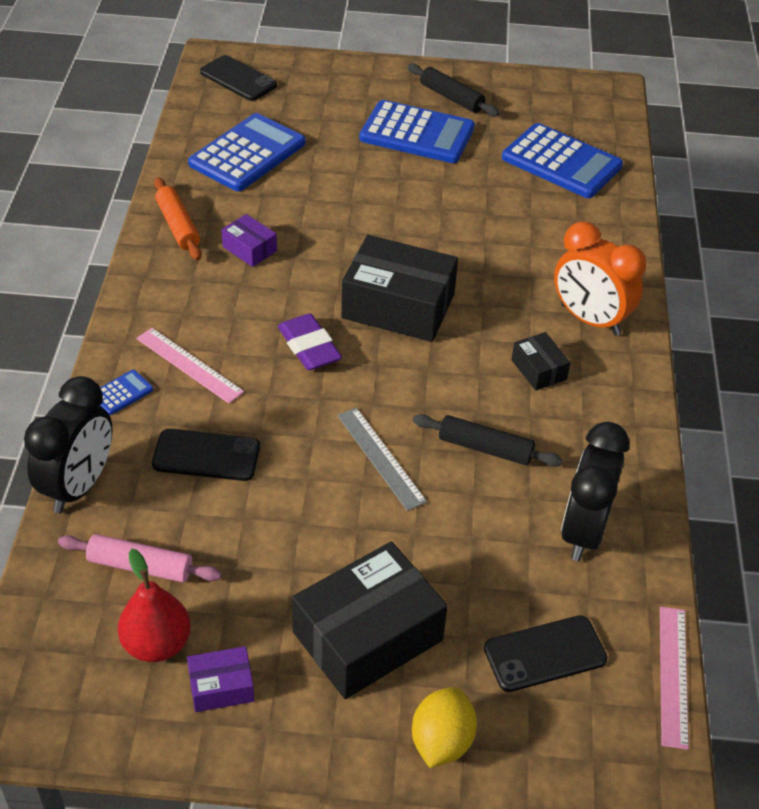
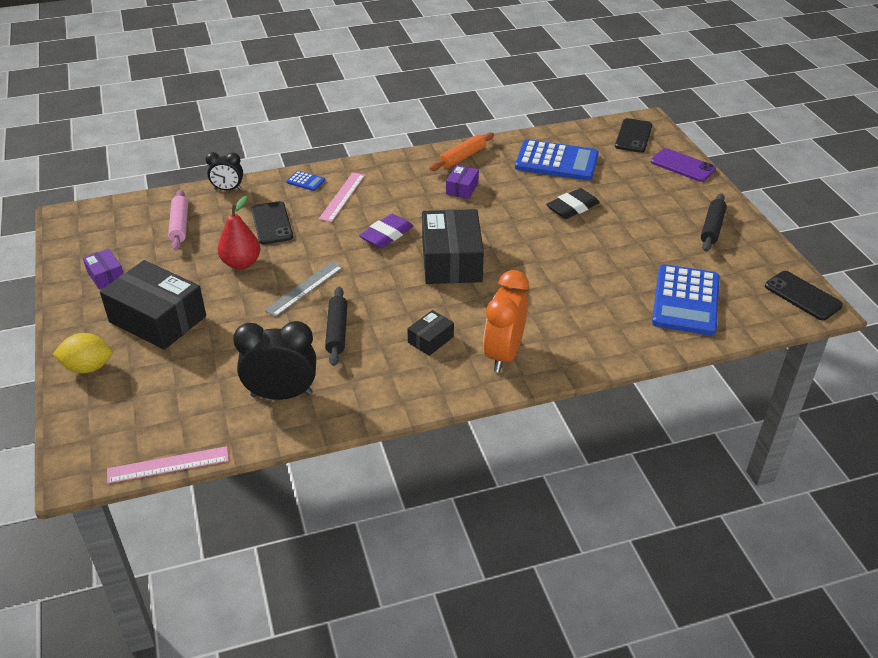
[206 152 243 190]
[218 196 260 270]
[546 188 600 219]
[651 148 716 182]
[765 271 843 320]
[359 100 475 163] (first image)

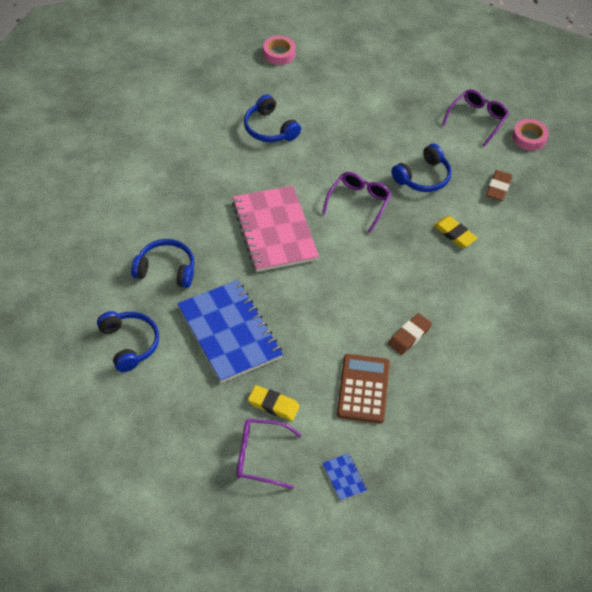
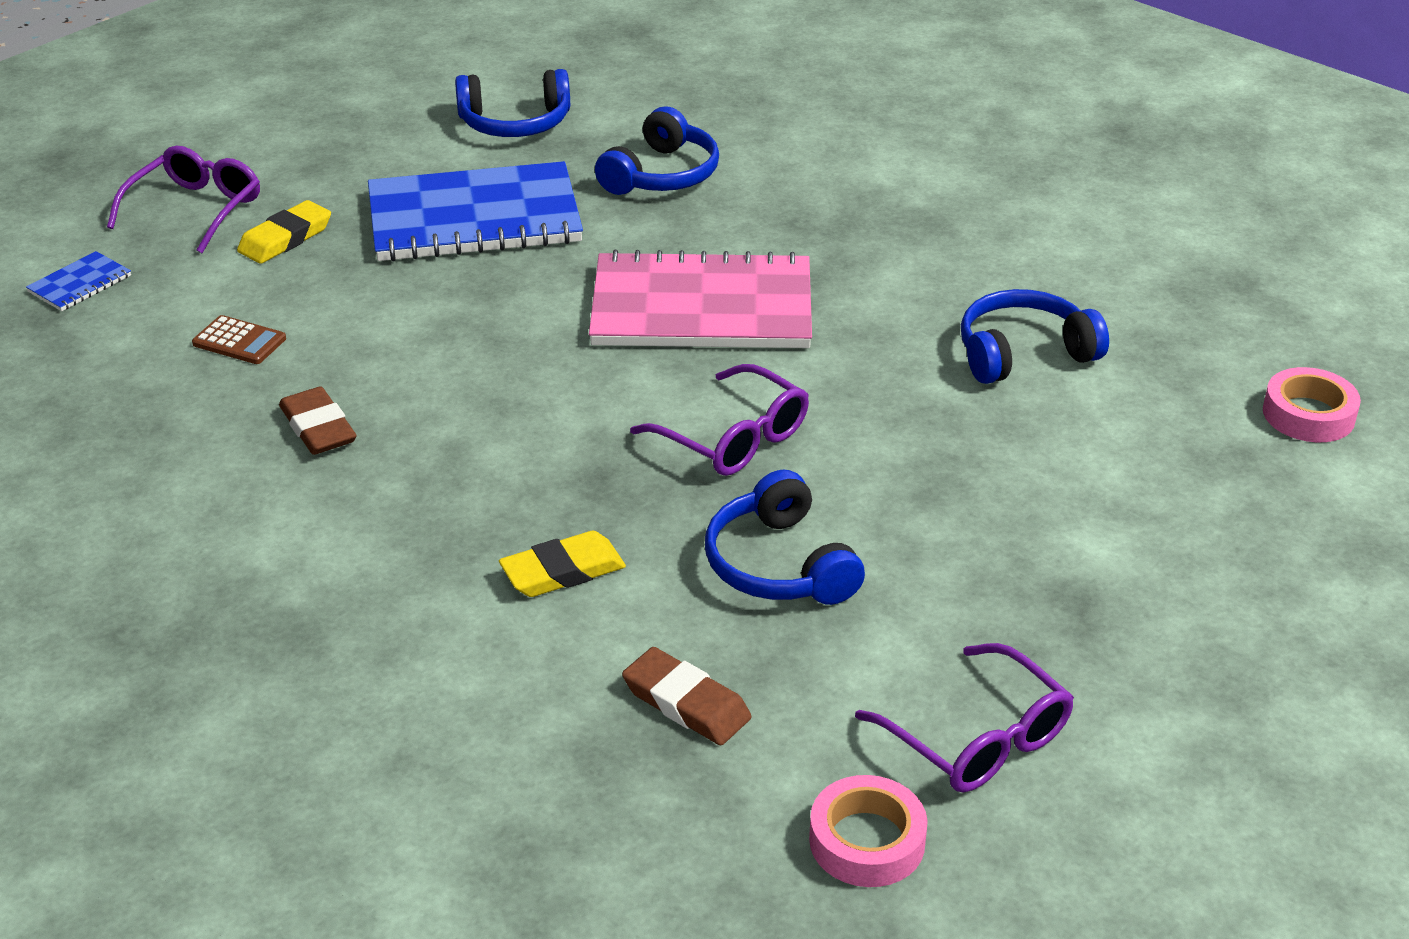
[26 251 131 311]
[192 315 286 364]

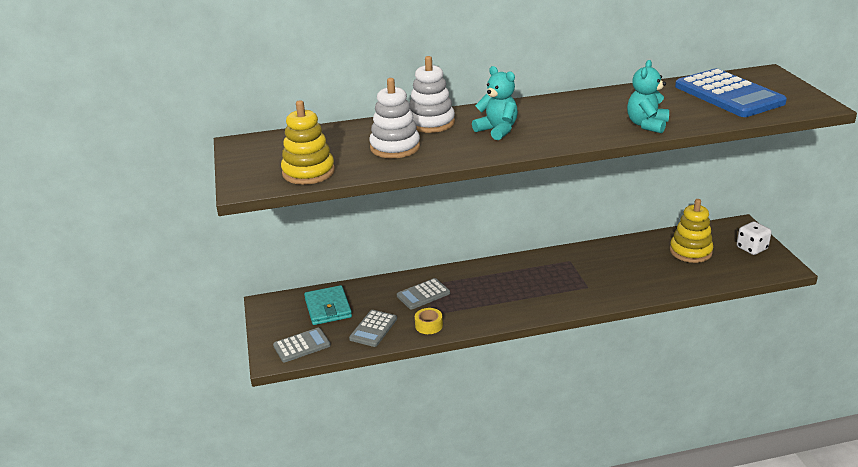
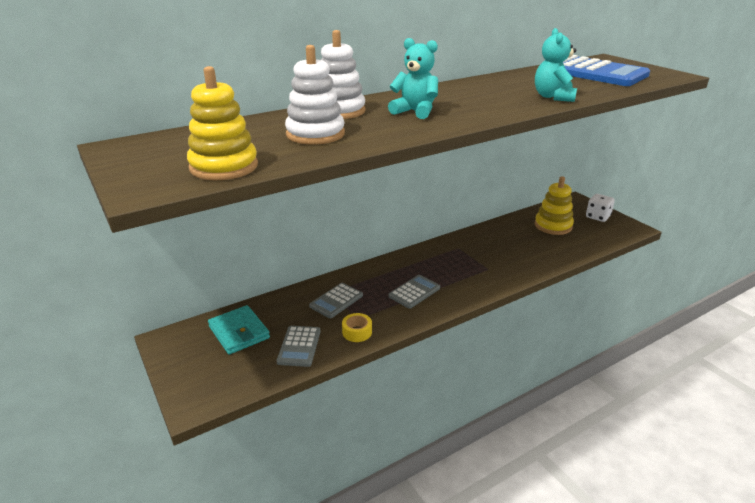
[388 275 440 309]

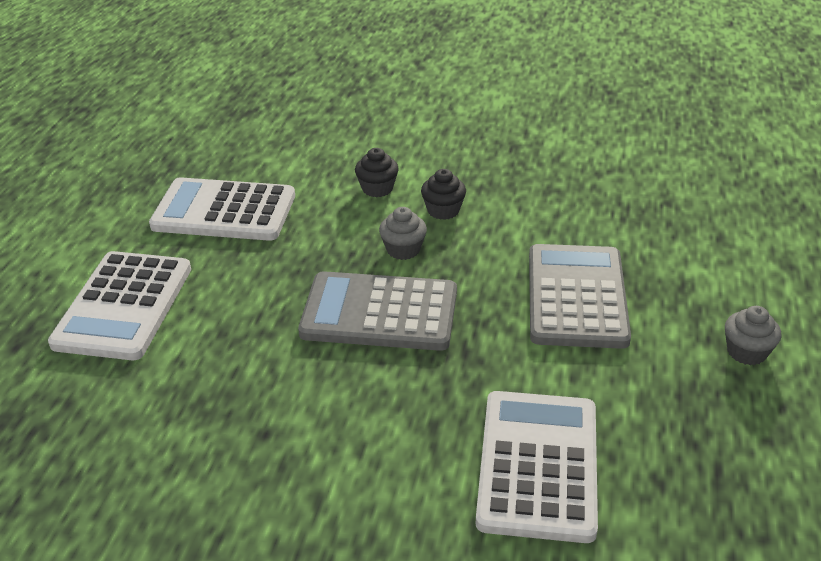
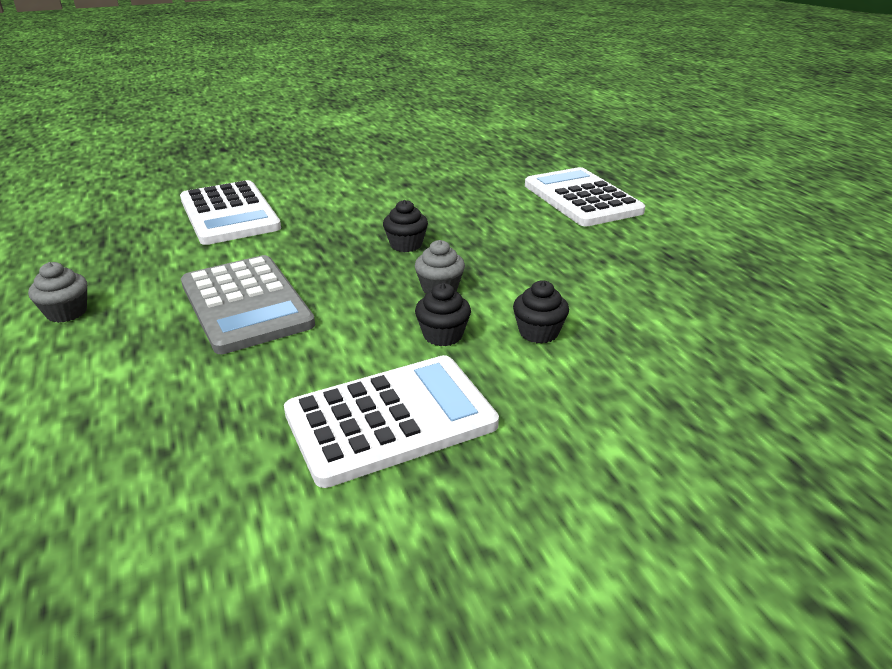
[284 355 499 488]
[383 200 428 252]

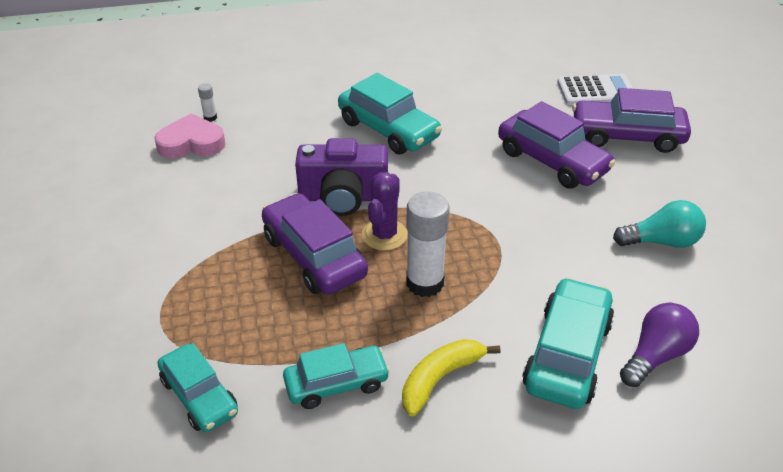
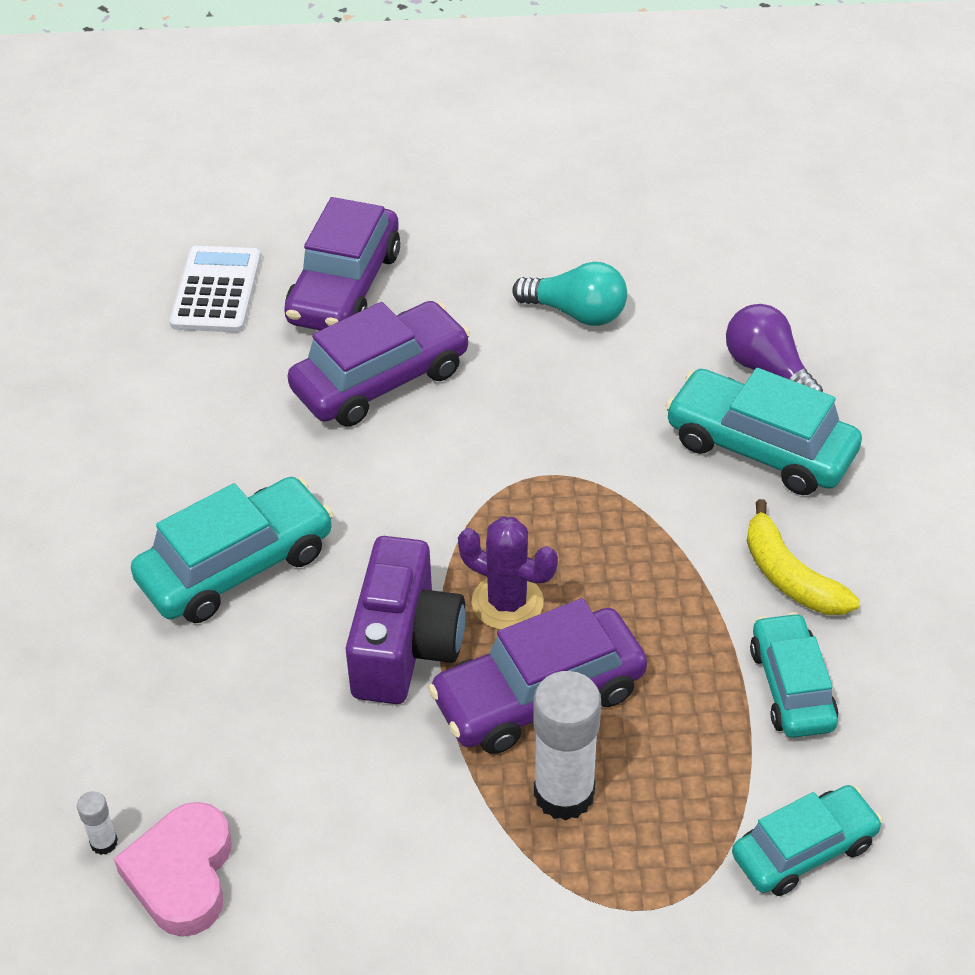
[512 262 627 326]
[533 671 601 820]

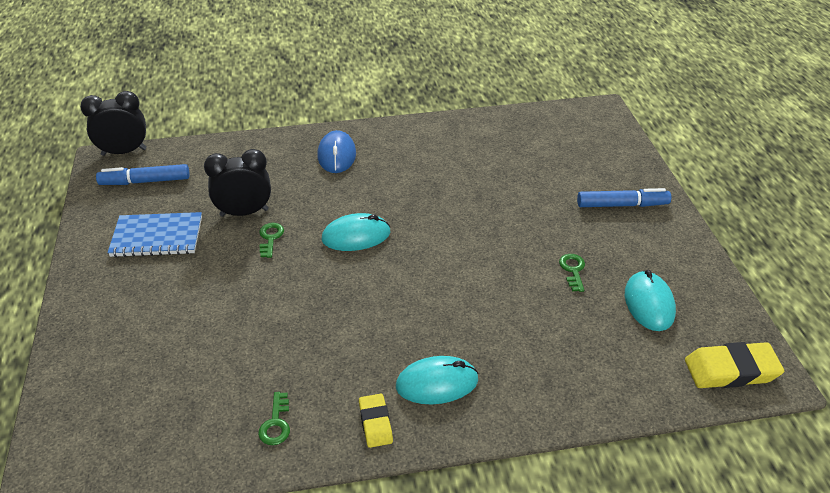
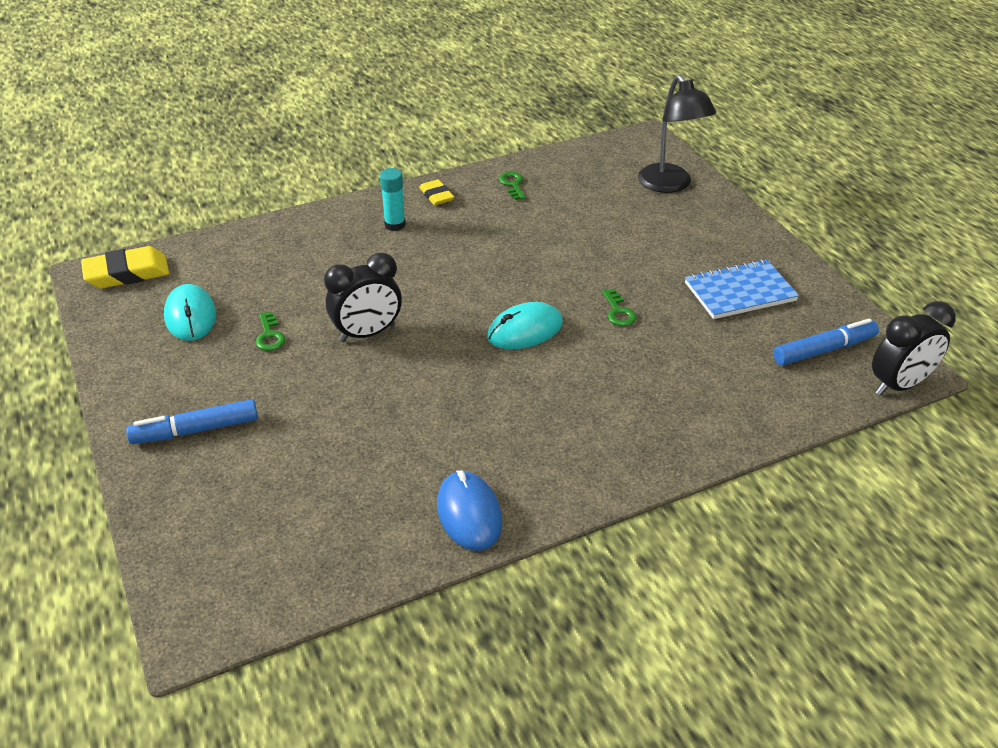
[324 253 402 342]
[380 168 406 231]
[437 470 503 551]
[638 75 716 193]

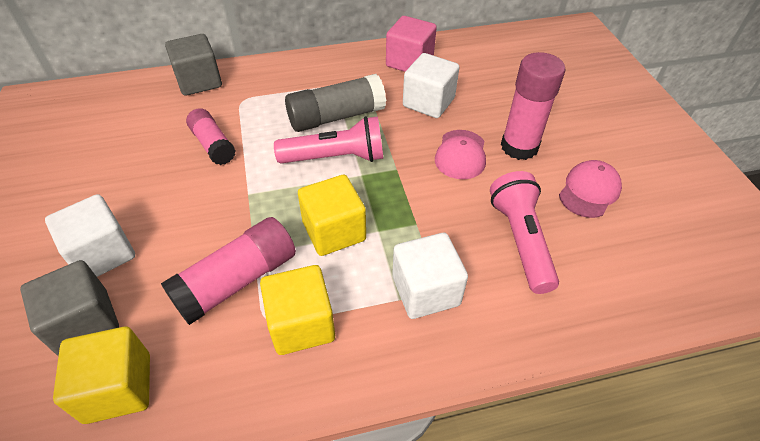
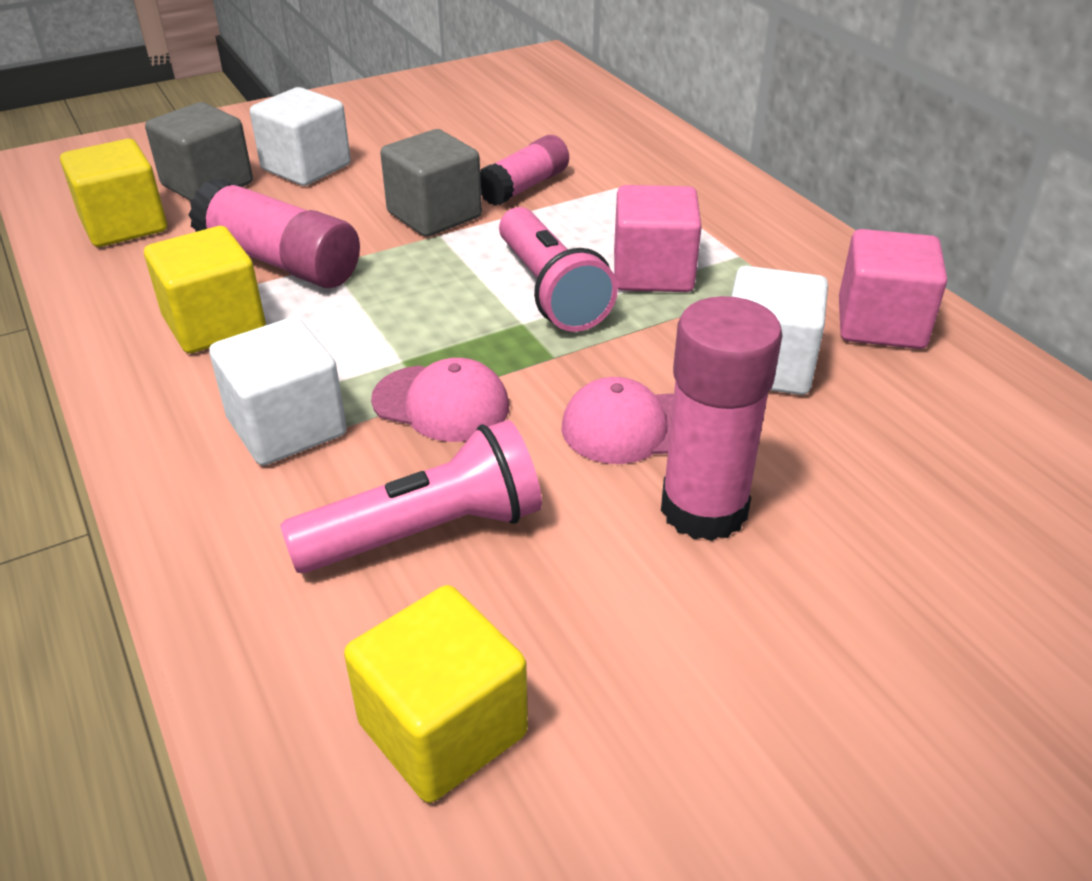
[344 585 528 803]
[371 358 509 442]
[380 129 482 237]
[614 185 702 292]

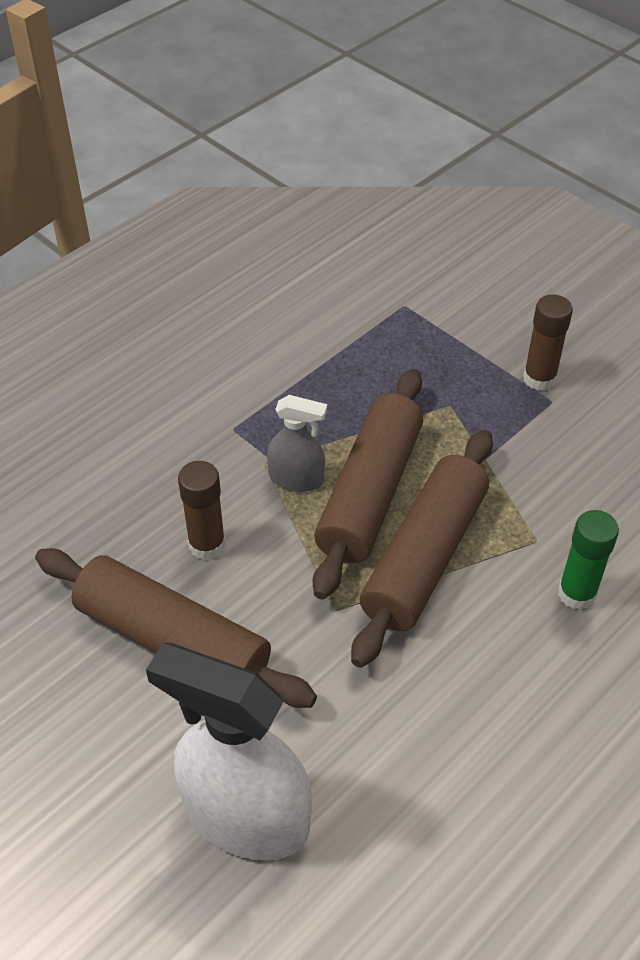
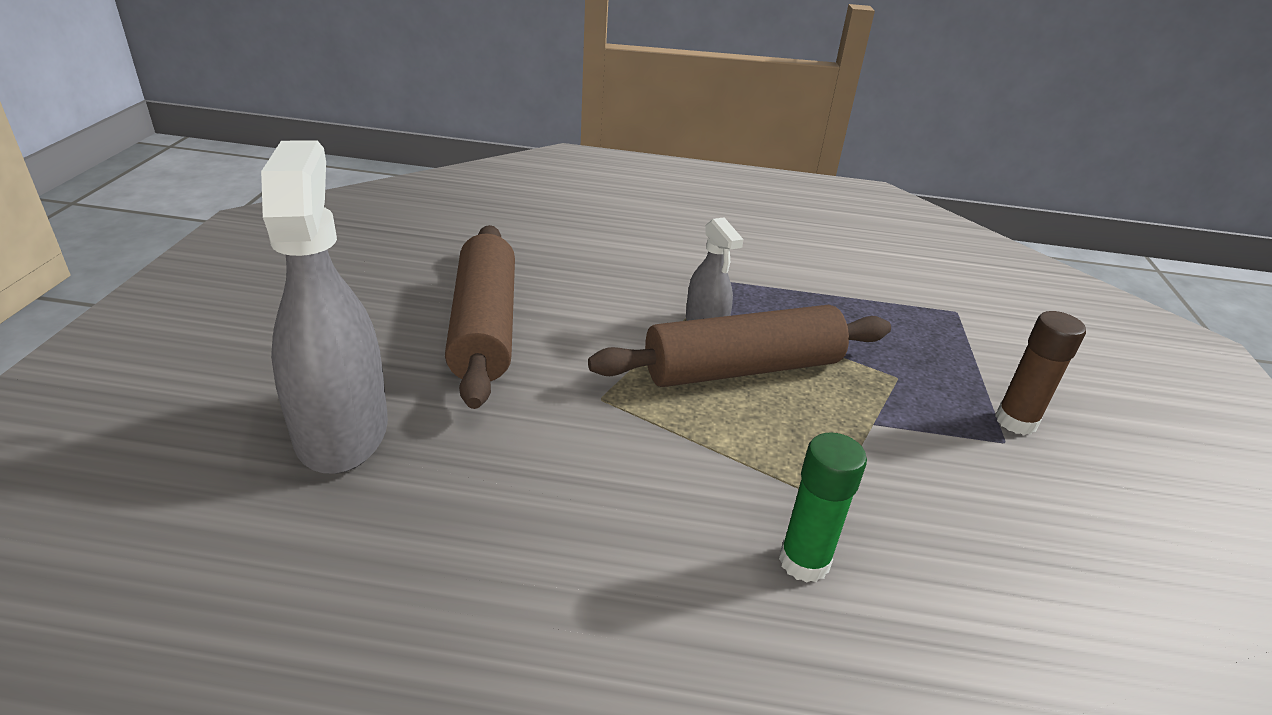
[261 140 388 474]
[178 461 226 560] (first image)
[351 430 493 668] (first image)

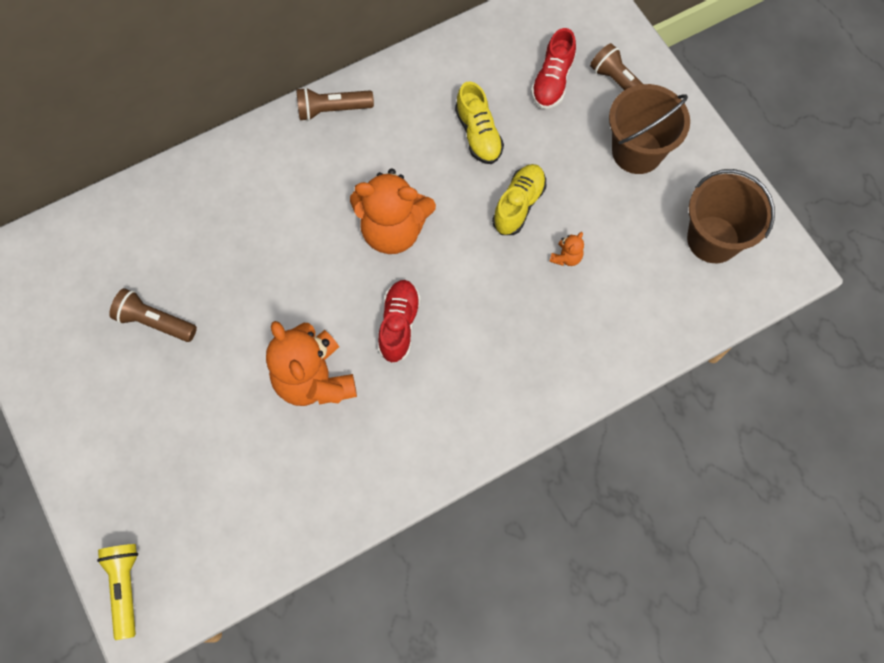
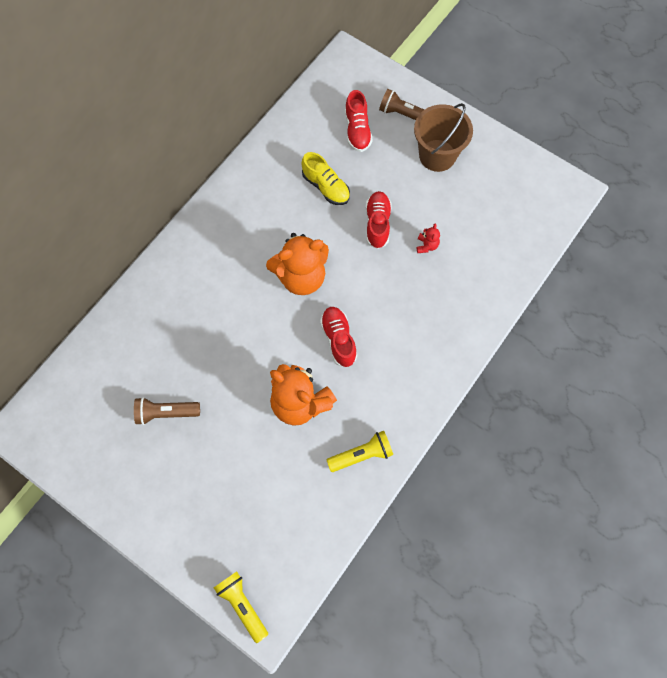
[327 431 393 472]
[366 191 392 249]
[417 224 440 253]
[296 87 374 121] (first image)
[687 169 775 263] (first image)

